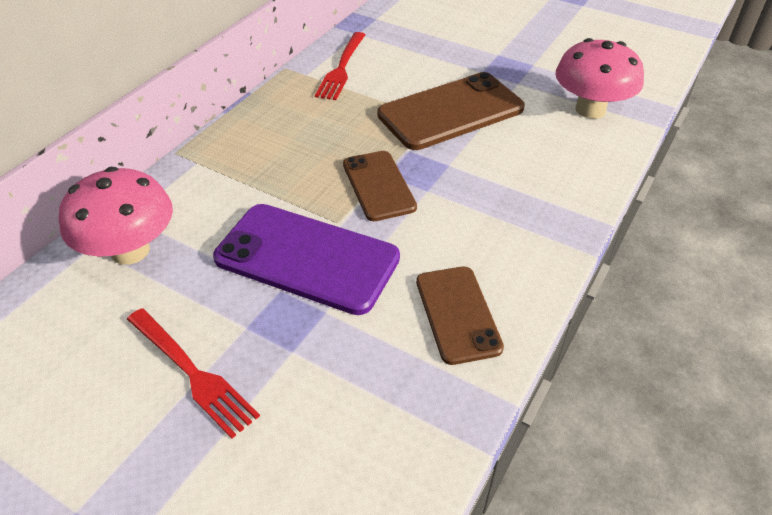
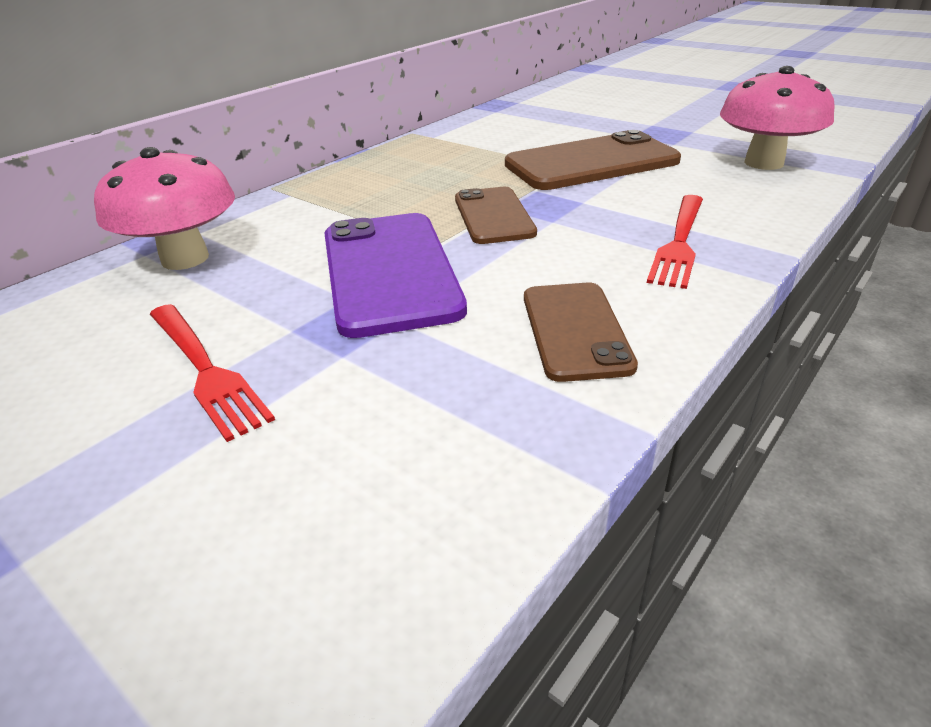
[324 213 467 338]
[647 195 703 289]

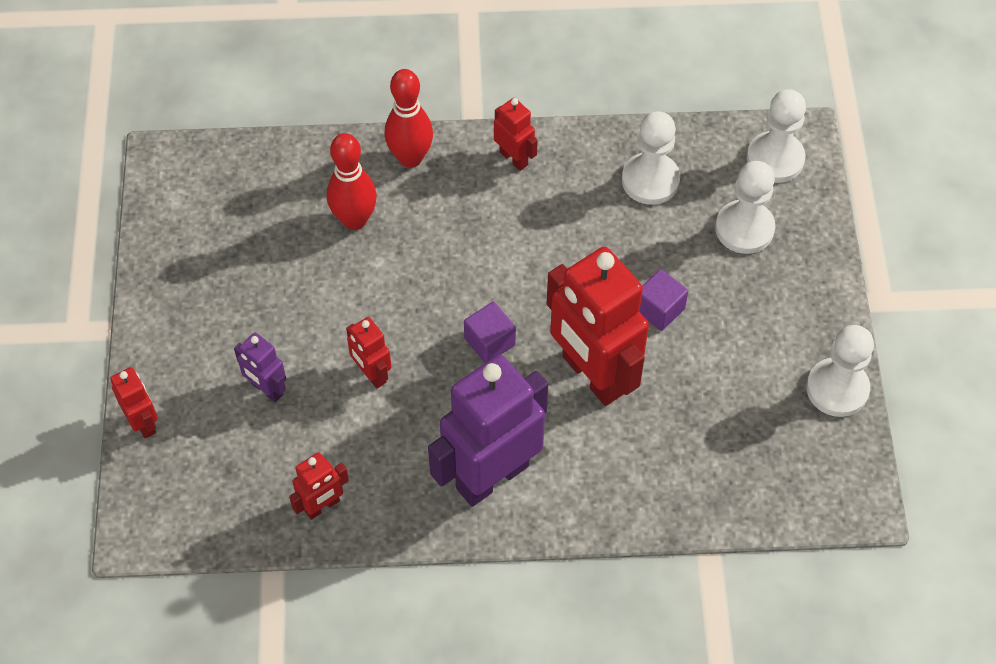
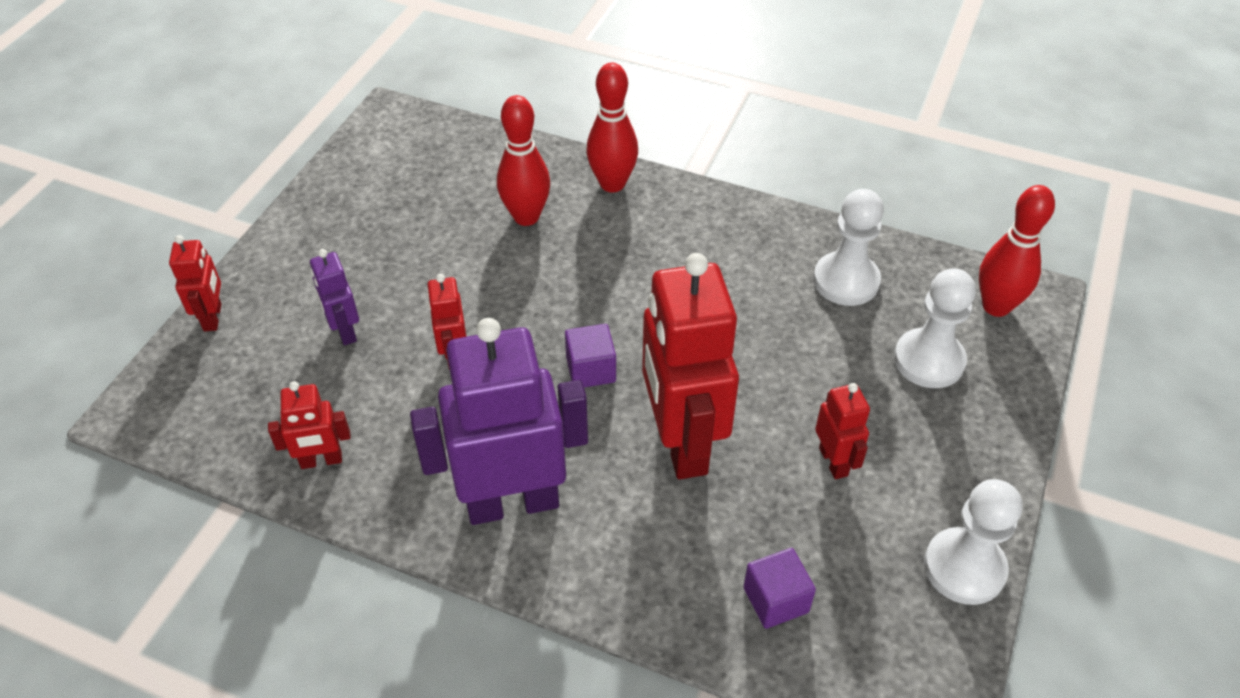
[744 548 816 629]
[815 383 870 479]
[979 185 1055 317]

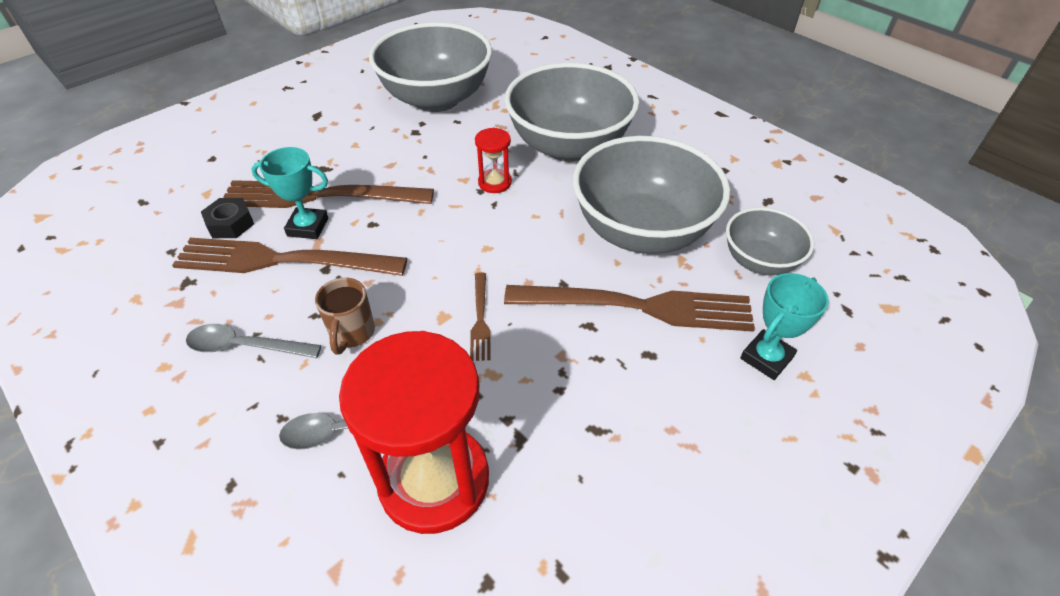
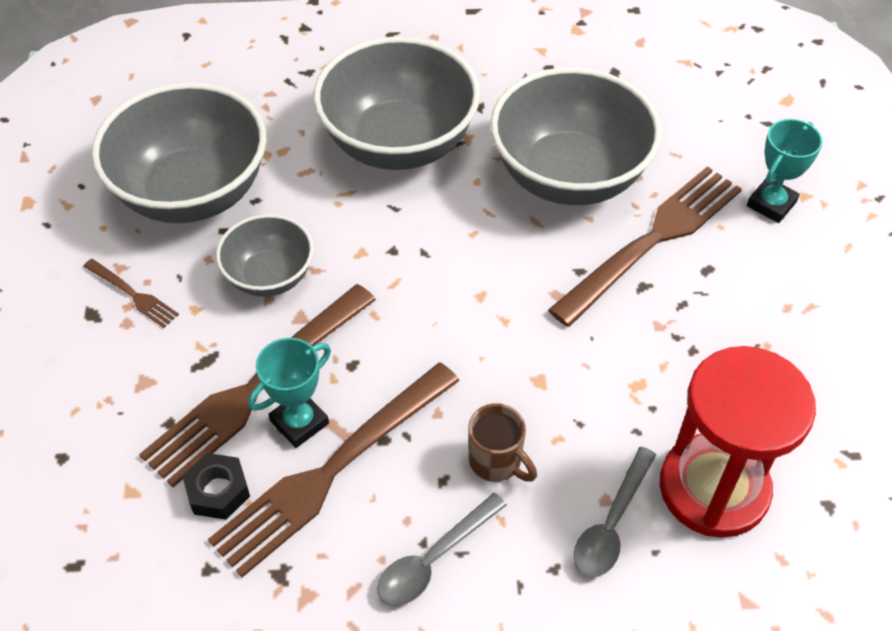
[83 259 179 328]
[216 214 314 297]
[747 119 823 223]
[475 128 512 193] (first image)

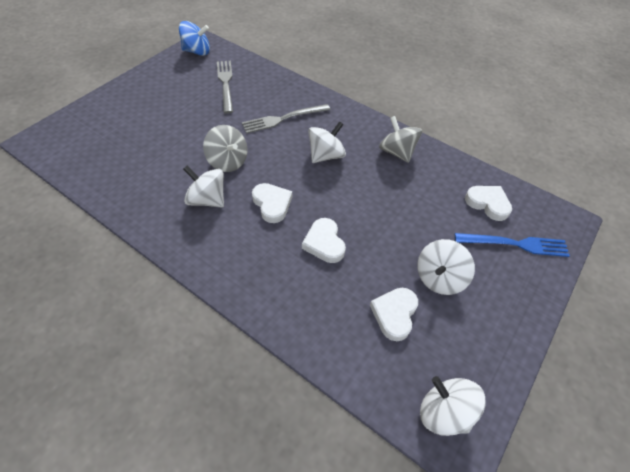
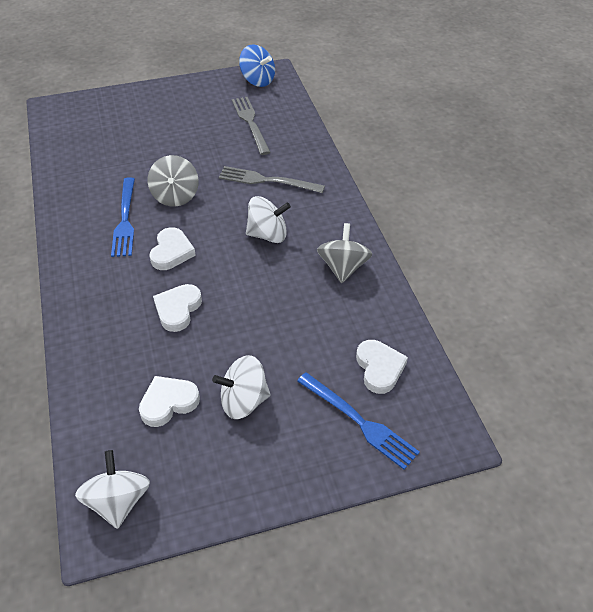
[111 177 135 257]
[232 97 270 155]

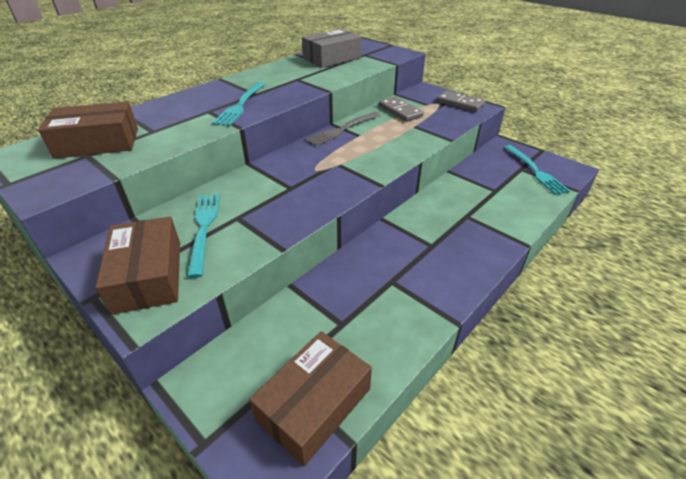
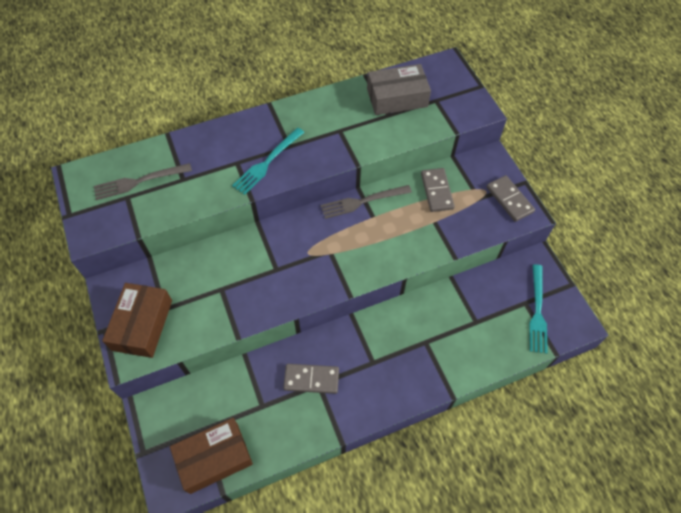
[94 163 192 200]
[283 364 339 394]
[187 193 220 278] (first image)

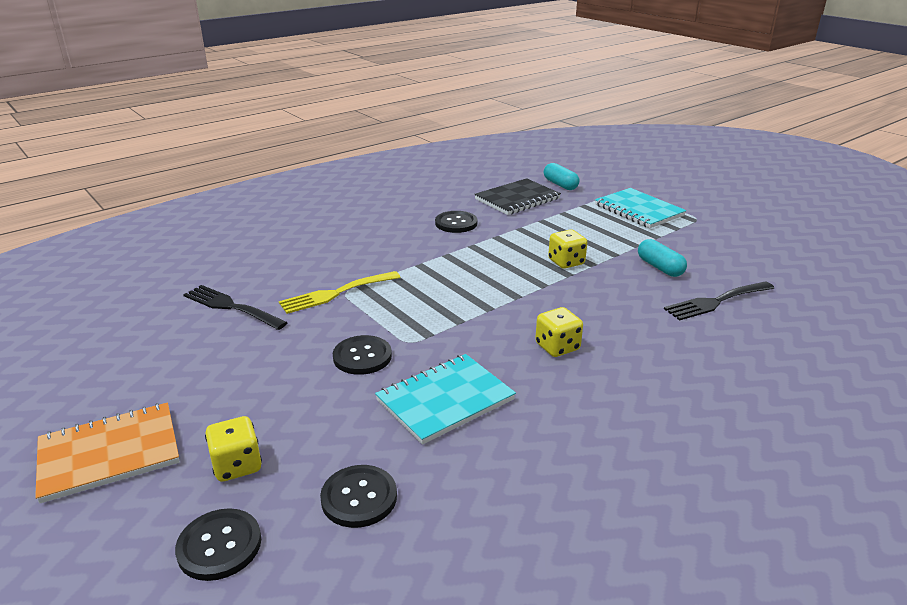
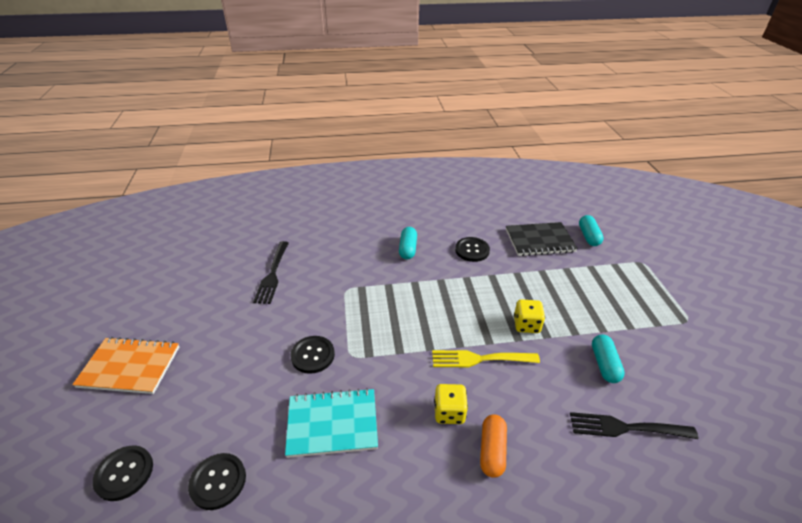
[253 241 289 304]
[399 227 417 259]
[432 350 540 367]
[480 414 507 478]
[205 416 262 482] (first image)
[595 188 687 228] (first image)

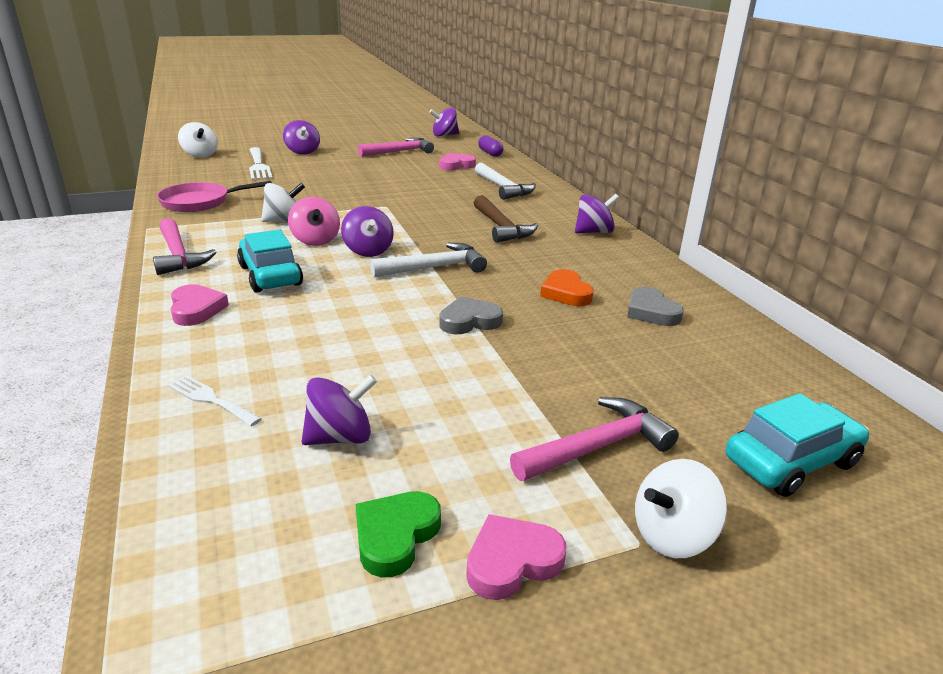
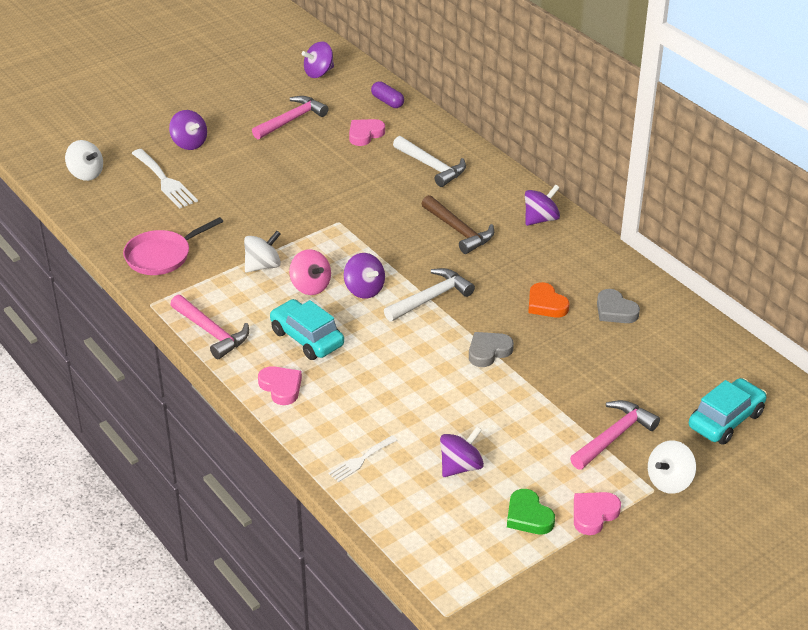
[329 435 397 482]
[507 489 555 534]

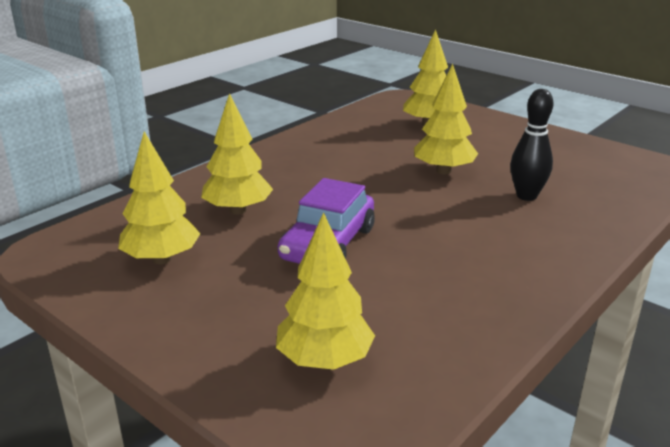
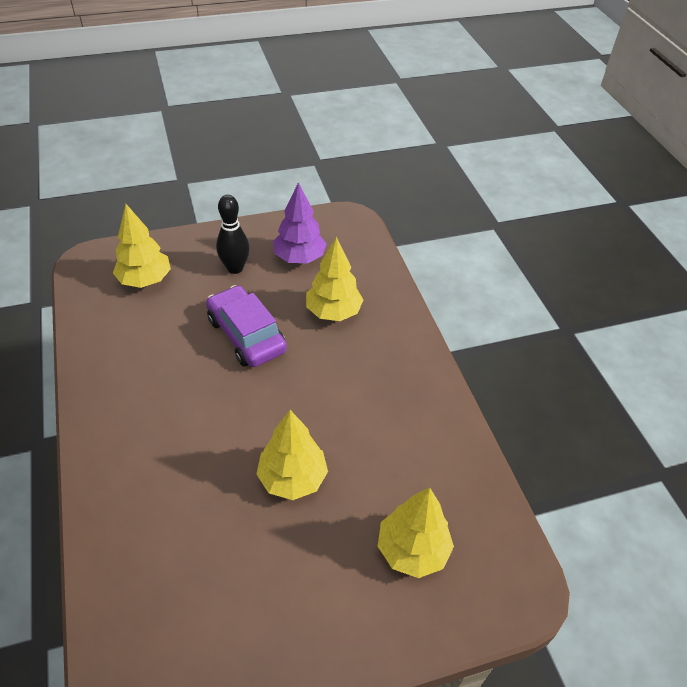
[216 195 250 274]
[273 182 327 264]

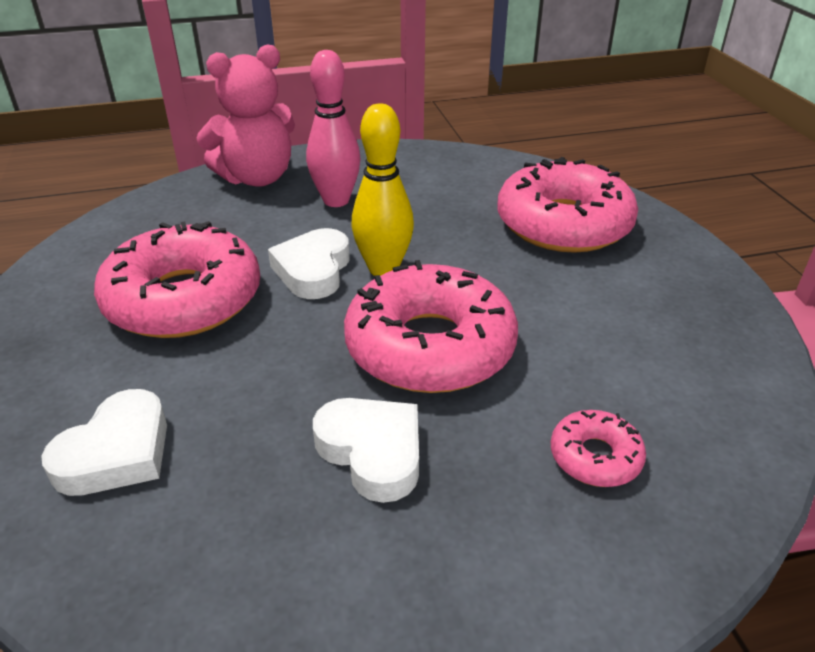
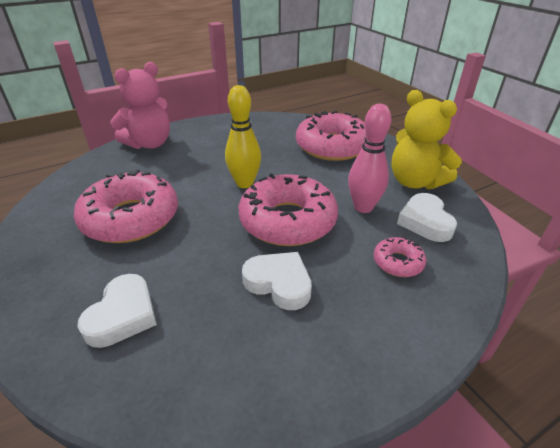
[348 104 391 213]
[391 90 462 189]
[397 193 457 242]

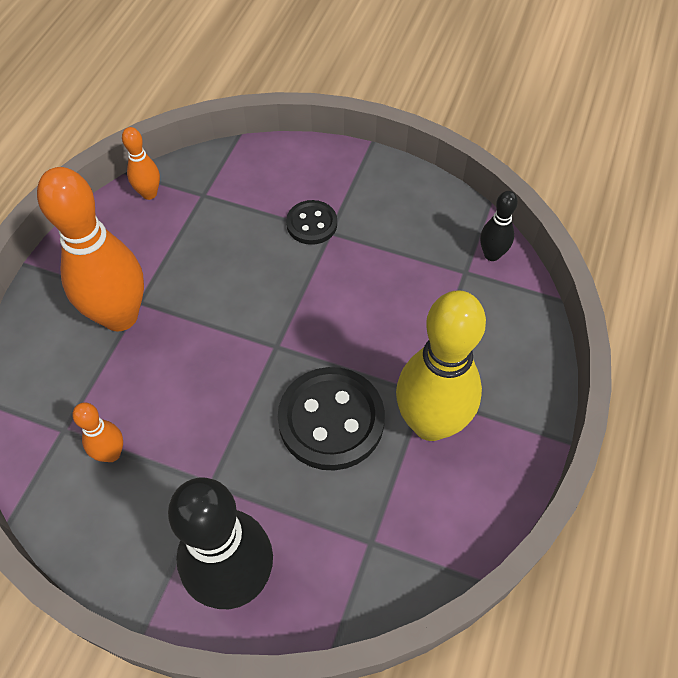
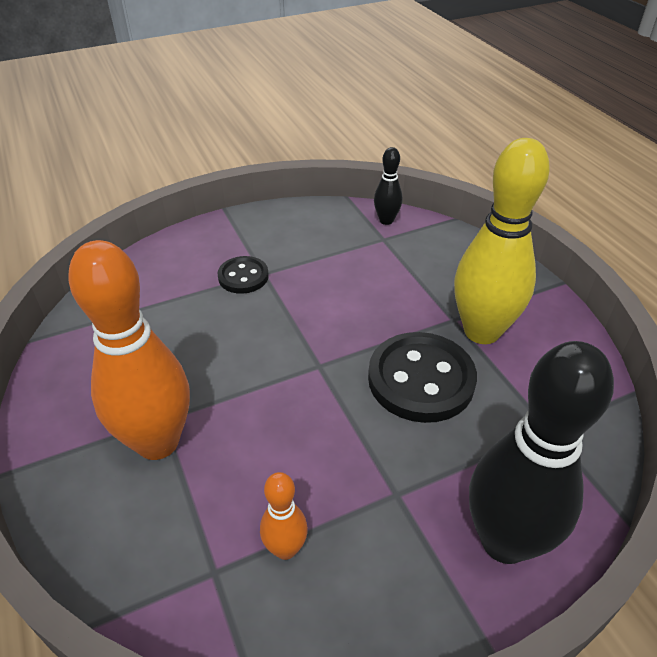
[122 127 160 200] (first image)

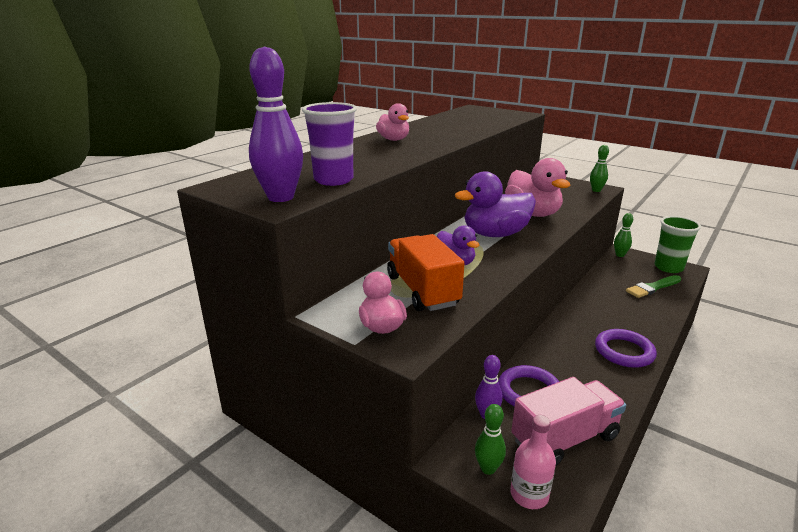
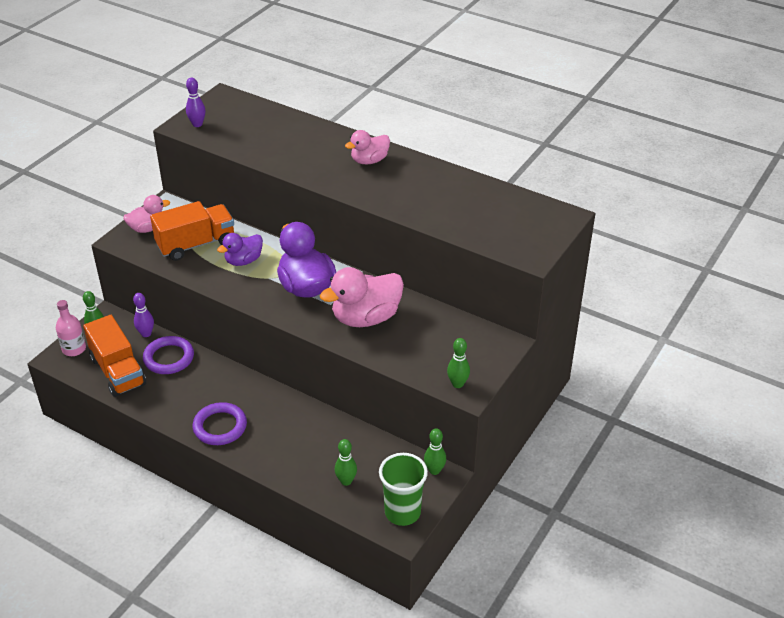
[83 315 146 397]
[186 77 206 127]
[335 439 357 486]
[302 102 357 186] (first image)

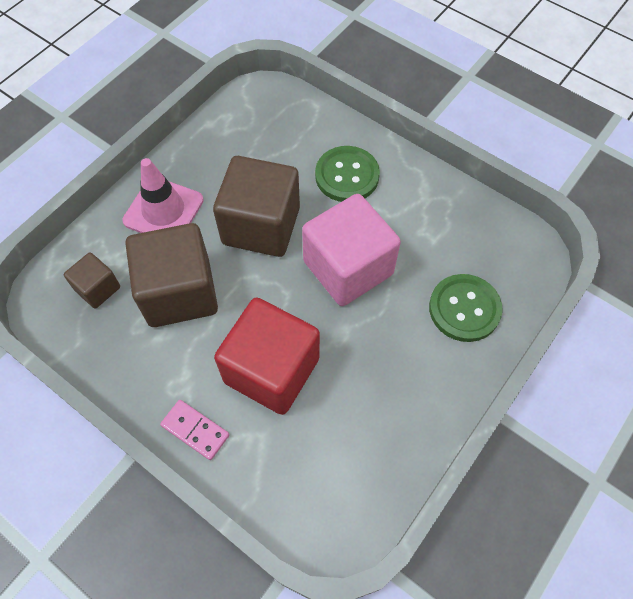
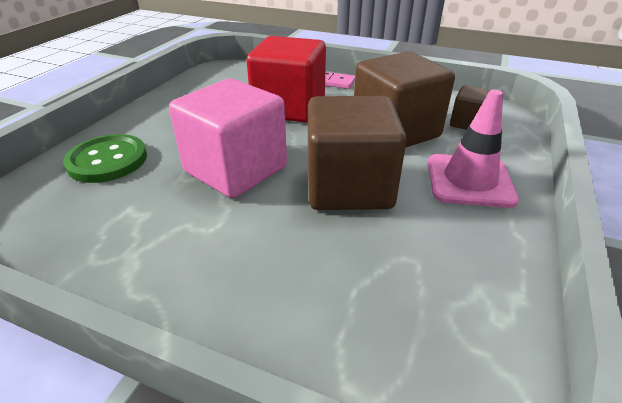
[315 146 380 202] (first image)

